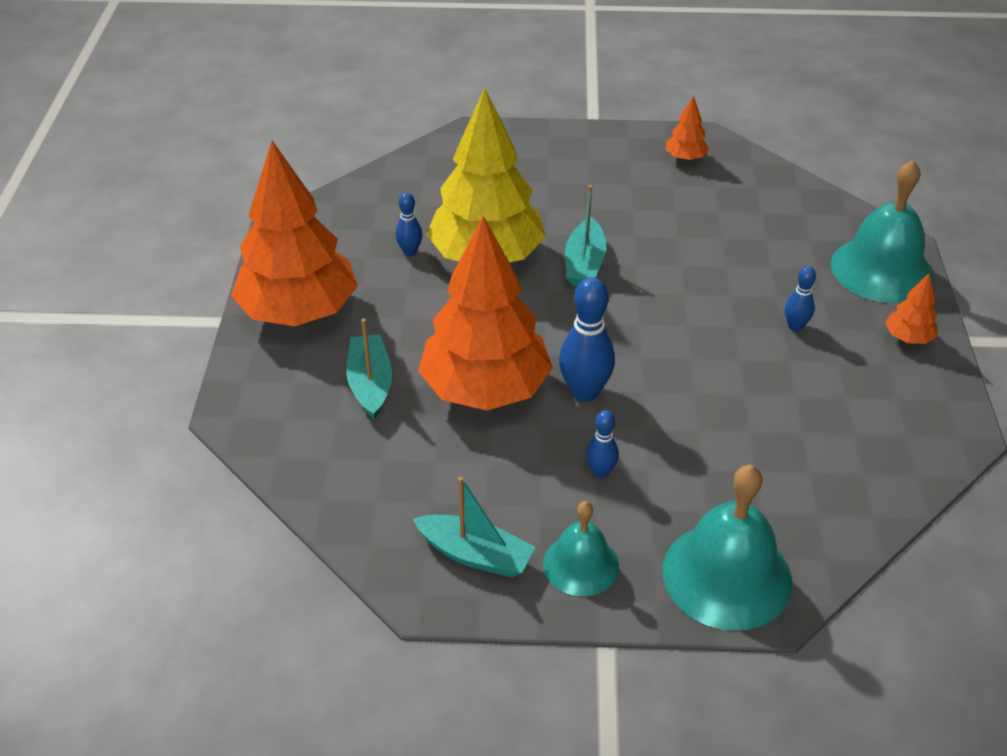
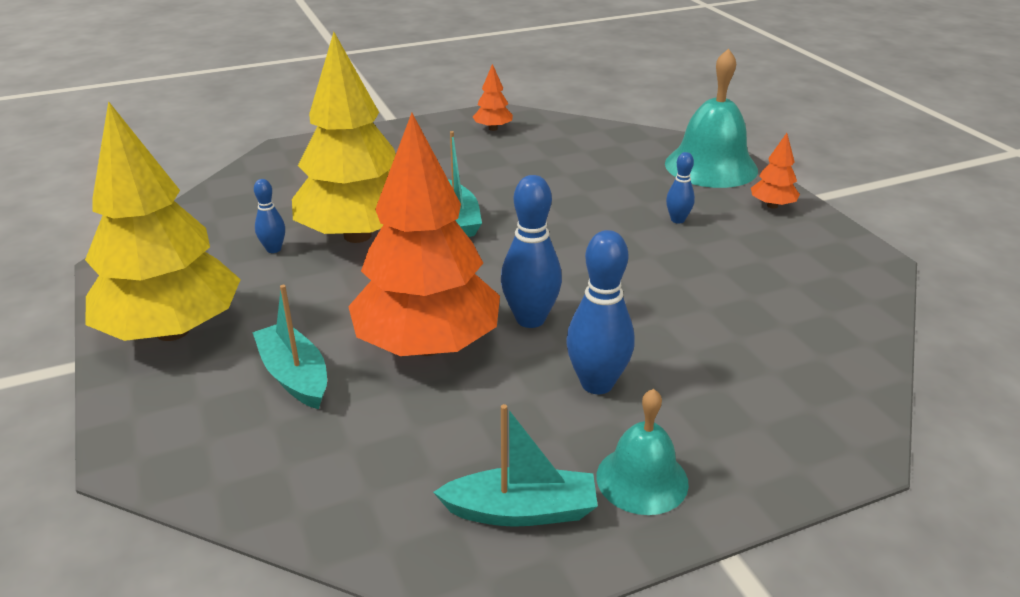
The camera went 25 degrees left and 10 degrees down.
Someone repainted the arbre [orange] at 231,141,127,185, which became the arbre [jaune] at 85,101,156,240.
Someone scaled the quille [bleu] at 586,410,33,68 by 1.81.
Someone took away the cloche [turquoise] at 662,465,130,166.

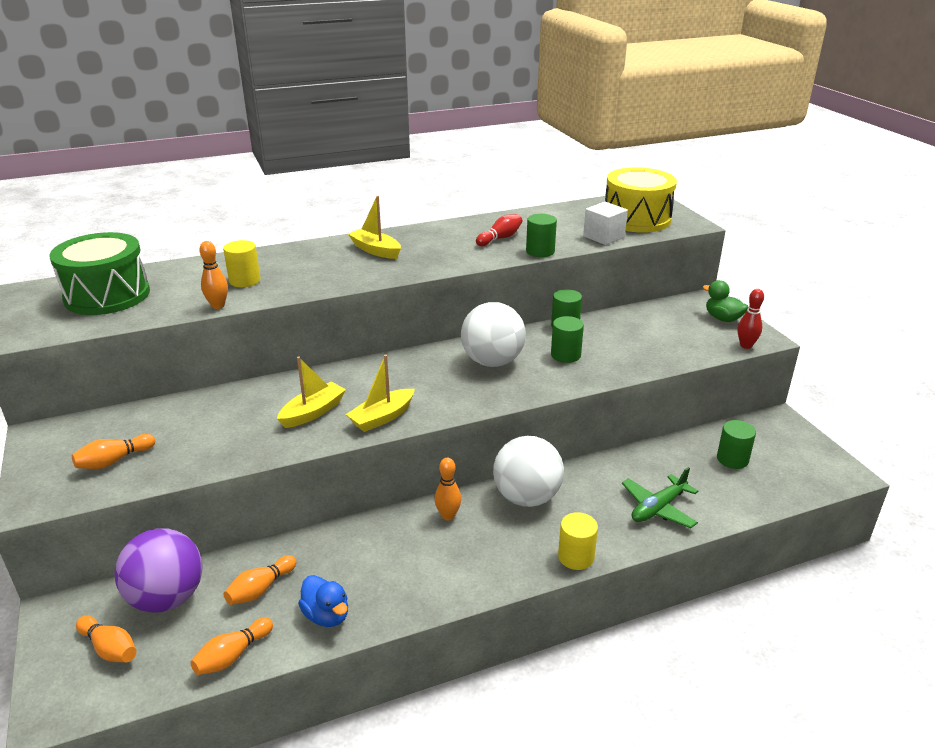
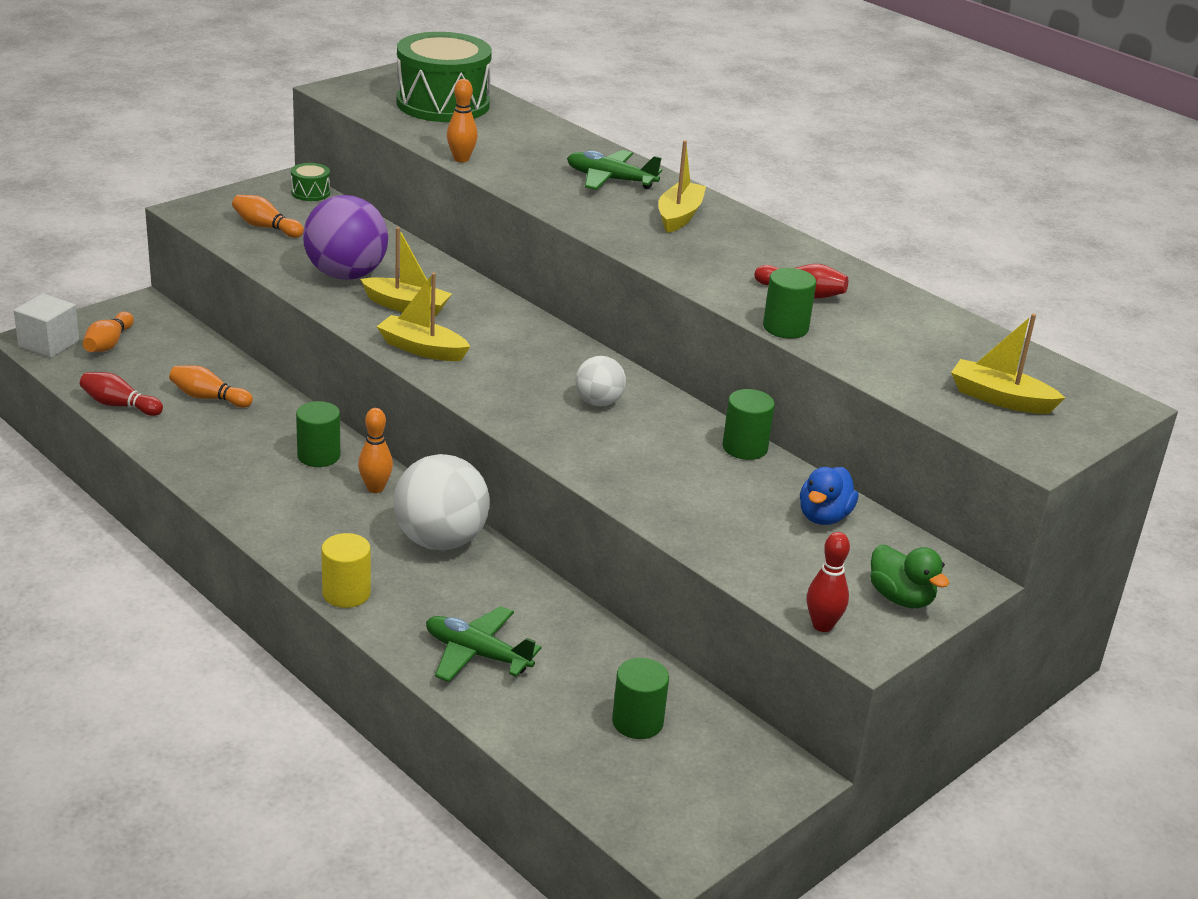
The camera went 65 degrees right and 0 degrees up.
Someone swapped the tambour [jaune] at 605,167,72,66 for the bateau [jaune] at 951,314,114,100.
Someone carried the cube [blanc] from 583,202,45,43 to 14,294,65,64.
Someone took away the cylindre [jaune] at 223,240,38,47.
Someone rotated the canard [vert] at 703,280,46,42 by 120 degrees clockwise.
Someone scaled the balle [blanc] at 461,302,65,65 by 0.54.
Someone carried the cylindre [vert] from 551,316,33,47 to 296,401,44,66.
Someone carried the balle [violet] from 115,528,87,85 to 303,195,85,85.
Someone carried the canard [bleu] from 298,575,50,52 to 800,467,58,58.
Someone repainted the quille [orange] at 190,618,83,57, which became the quille [rouge] at 80,372,83,44.
Someone put down the avion [vert] at 567,150,95,40.
Someone put down the tambour [vert] at 291,163,39,38.

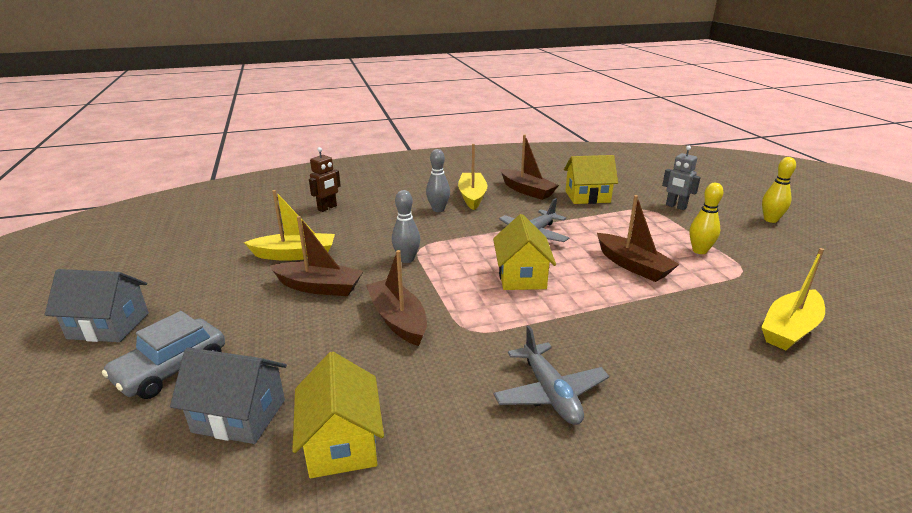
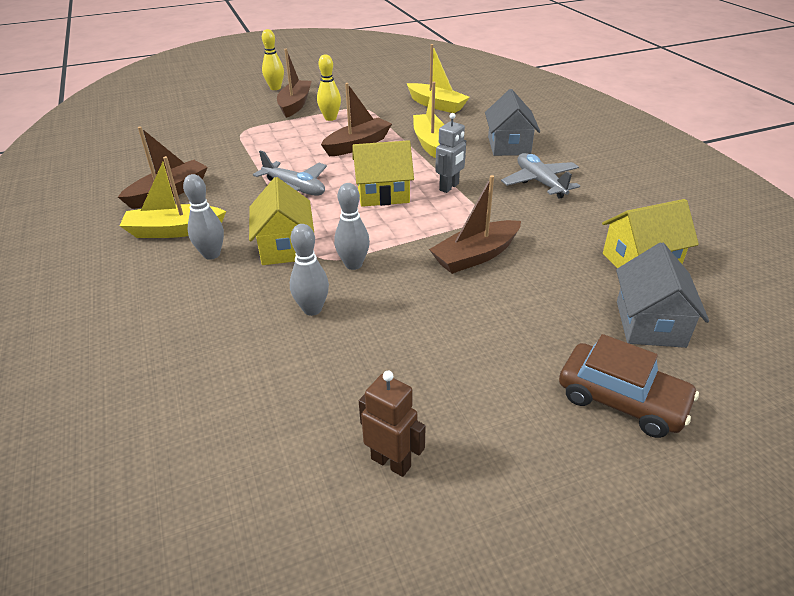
The camera went 95 degrees left and 10 degrees up.
Someone carried the robot [gris] from 662,146,39,64 to 435,113,31,80.
Someone carried the robot [marron] from 309,147,32,65 to 359,371,67,106.
Someone carried the maison [jaune] from 564,155,54,49 to 249,177,65,88.
Someone carried the bateau [jaune] from 244,190,91,71 to 413,82,32,76.
Someone carried the bateau [marron] from 270,216,94,80 to 277,49,35,69.
Someone carried the maison [gris] from 45,269,104,73 to 485,89,55,67.
Someone repainted the voiture [gris] at 102,311,123,88, which became the voiture [marron] at 559,334,140,104.
Someone rotated the avion [gris] at 494,326,115,99 by 90 degrees counterclockwise.
Someone put down the quille [gris] at 290,224,39,92.

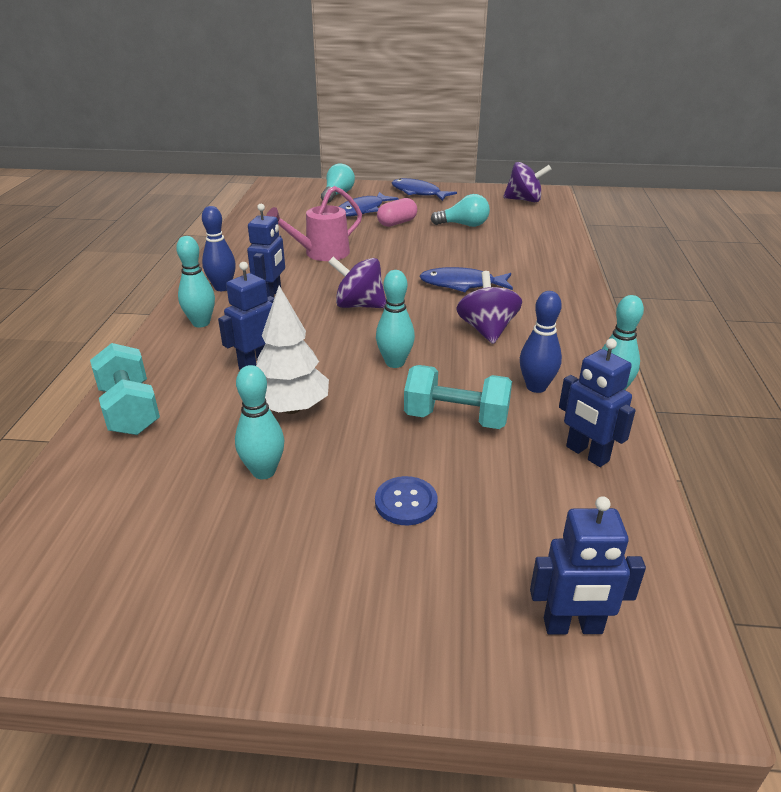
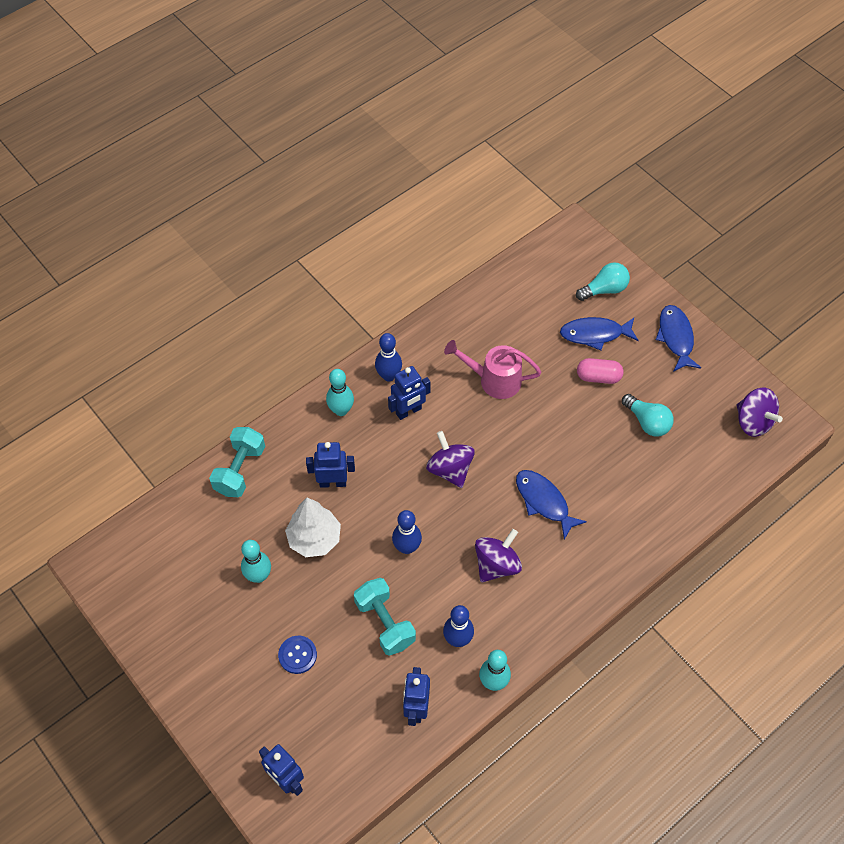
The camera went 45 degrees right and 25 degrees up.
Someone repainted the quille [turquoise] at 376,270,39,98, which became the quille [bleu] at 392,510,30,44.

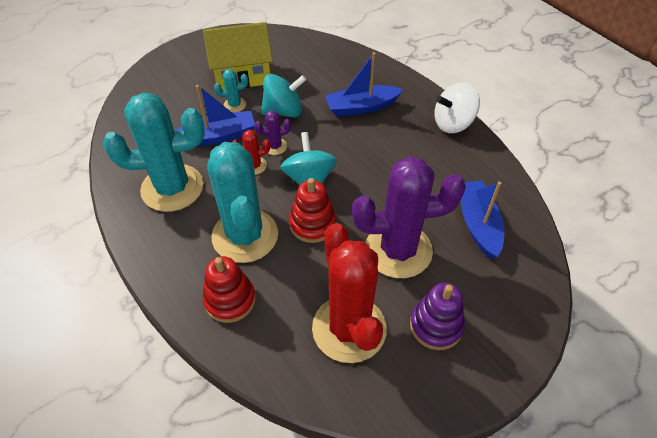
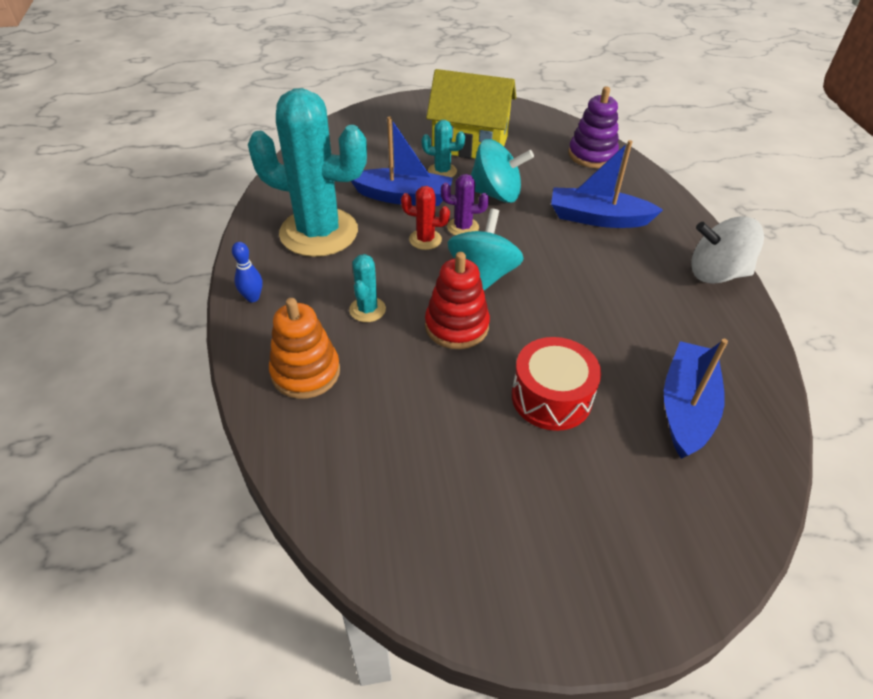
The camera went 25 degrees right and 5 degrees down.
Someone scaled the cactus [turquoise] at 207,142,71,121 by 0.42.
Someone swapped the cactus [violet] at 352,156,114,122 for the tambour [rouge] at 512,337,89,94.
Someone took away the cactus [rouge] at 312,223,75,140.
Someone repainted the jouet à empiler [rouge] at 203,256,53,67, which became the jouet à empiler [orange] at 269,298,71,101.
Someone carried the jouet à empiler [violet] from 410,283,55,67 to 568,87,51,81.
Someone put down the quille [bleu] at 232,242,30,60.

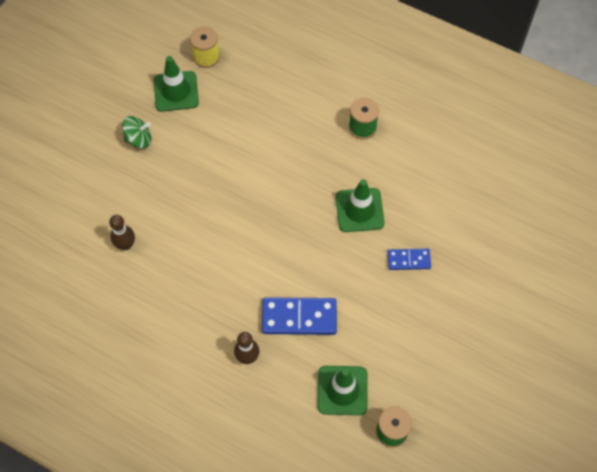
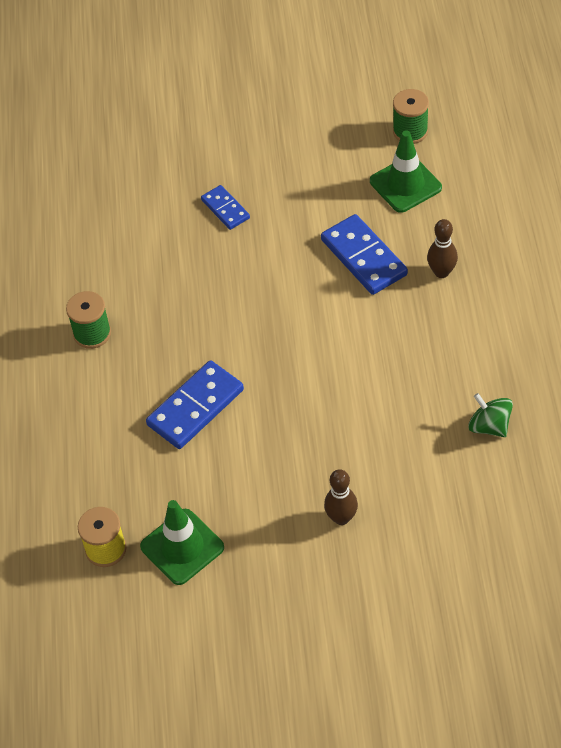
The camera went 120 degrees left and 10 degrees down.
Someone carried the toupie [vert] from 122,116,29,33 to 468,393,45,44.
Someone took away the cône de chantier [vert] at 336,179,48,53.
Someone carried the quille [marron] from 109,215,26,35 to 324,469,34,56.
Someone put down the domino [bleu] at 146,360,98,89.

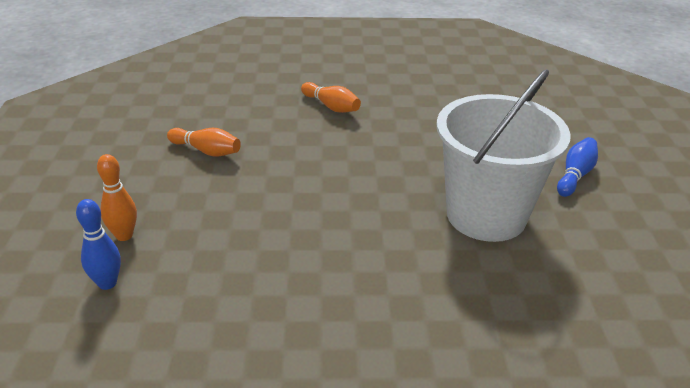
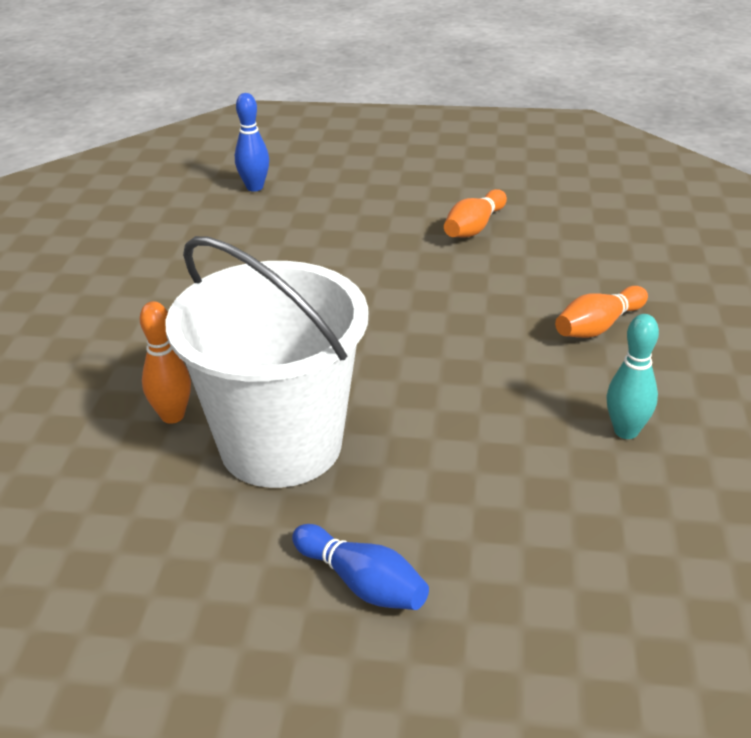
The camera went 100 degrees right and 0 degrees up.
Someone carried the quille [orange] from 97,154,40,87 to 140,301,51,123.
Someone put down the quille [turquoise] at 606,314,53,125.

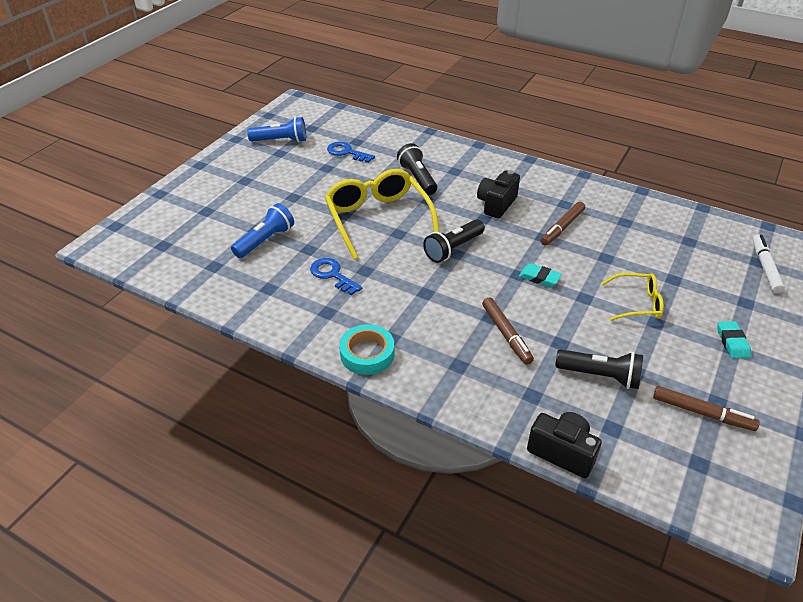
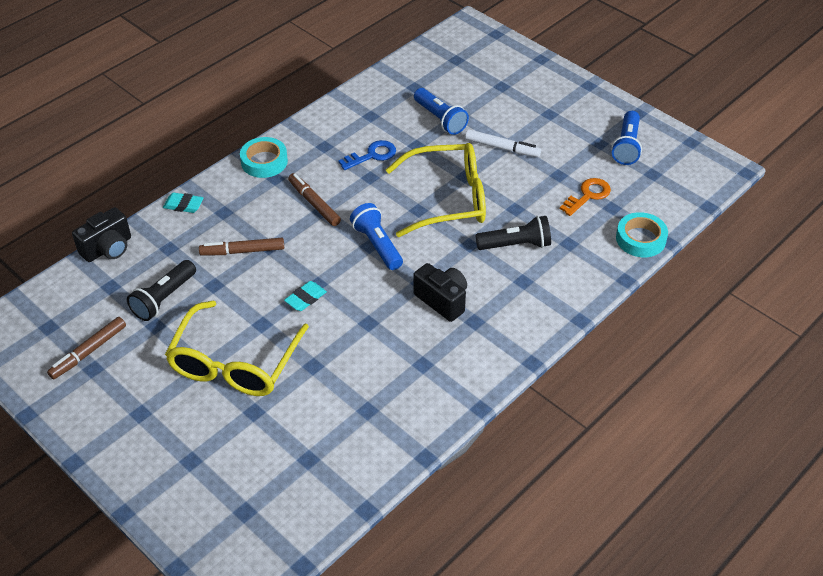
The camera went 105 degrees right and 5 degrees up.
Someone repainted the clé [bleu] at 327,141,48,22, which became the clé [orange] at 560,178,51,38.
Someone carried the feutre [marron] from 541,202,44,44 to 288,173,53,53.
Someone repainted the lampe de poche [noir] at 423,219,62,44, which became the lampe de poche [bleu] at 350,203,53,67.
Someone carried the feutre [blanc] from 753,234,32,60 to 465,129,76,28.
Someone scaled the lunettes [jaune] at 601,273,63,48 by 1.88.
Someone carried the gomme [turquoise] from 718,321,33,37 to 163,192,41,21.
Someone put down the ruban adhésif [turquoise] at 616,212,52,45.

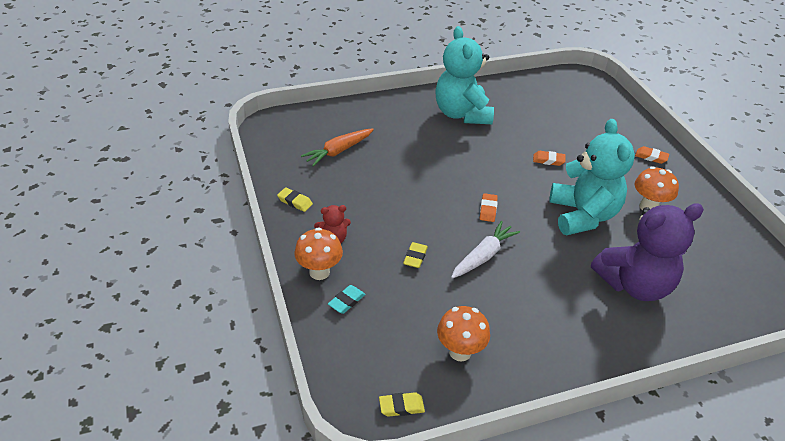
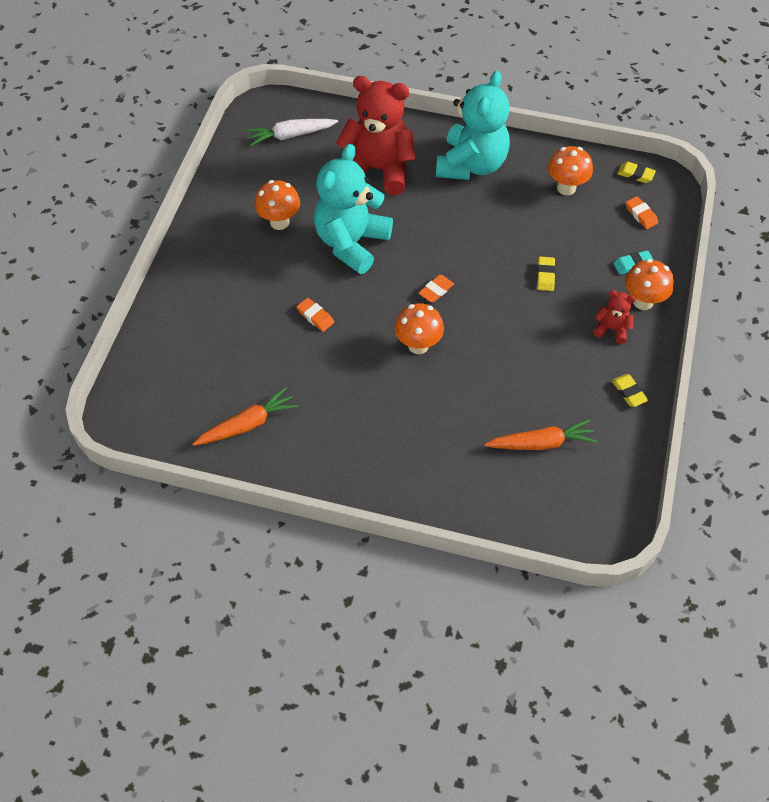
The camera went 145 degrees left and 15 degrees up.
Someone carried the ours en peluche [turquoise] from 435,26,59,98 to 436,71,74,109.
Someone carried the gomme [orange] from 635,146,34,18 to 626,196,32,33.
Someone repainted the ours en peluche [violet] at 591,203,113,98, which became the ours en peluche [rouge] at 336,76,79,119.
Someone carried the carotte [blanc] from 451,221,69,58 to 246,119,92,27.
Someone rotated the gomme [jaune] at 403,242,25,26 by 45 degrees counterclockwise.
Someone put down the champignon [orange] at 395,303,49,51.
Someone put down the carotte [orange] at 193,387,105,59.

